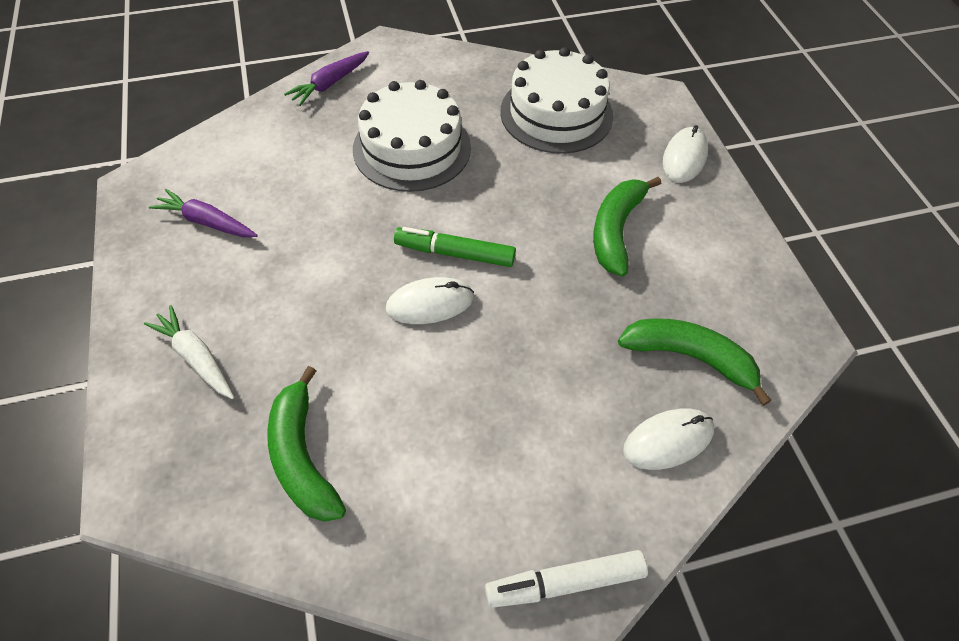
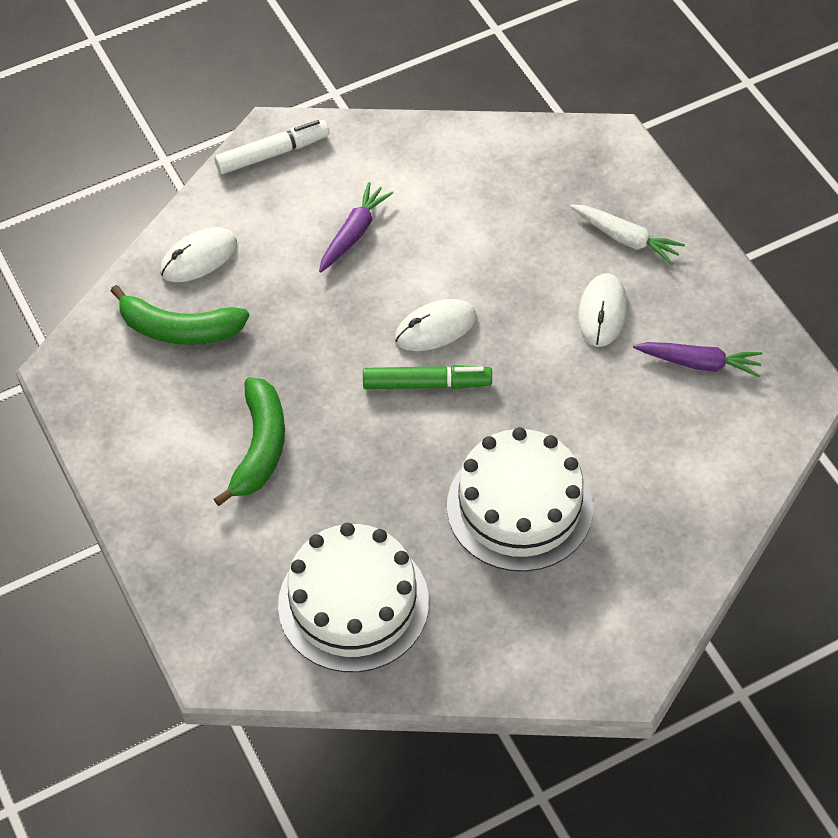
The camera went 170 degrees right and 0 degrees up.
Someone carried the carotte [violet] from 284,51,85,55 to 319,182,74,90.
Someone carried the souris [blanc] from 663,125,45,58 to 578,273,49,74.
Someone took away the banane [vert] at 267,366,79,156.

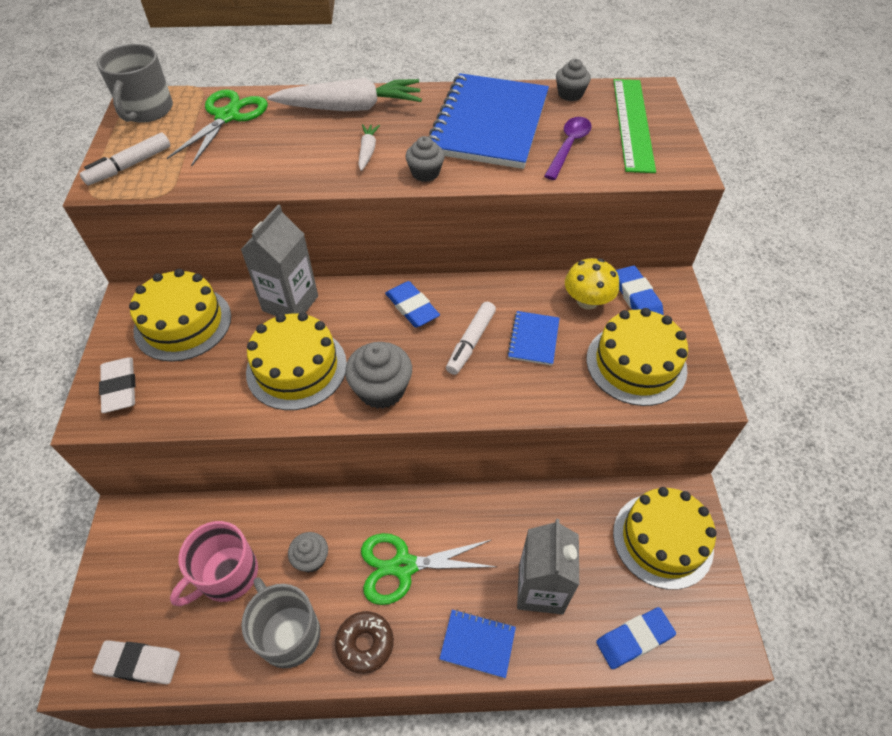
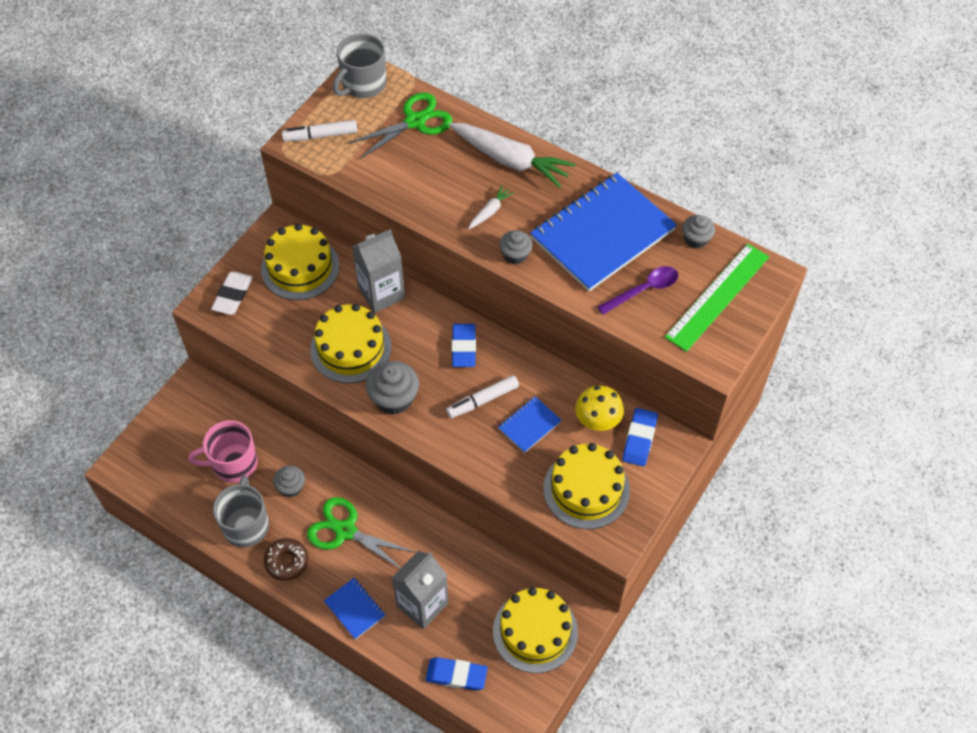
The camera went 35 degrees right and 5 degrees up.
Someone took away the gomme [blanc] at 92,640,88,44.

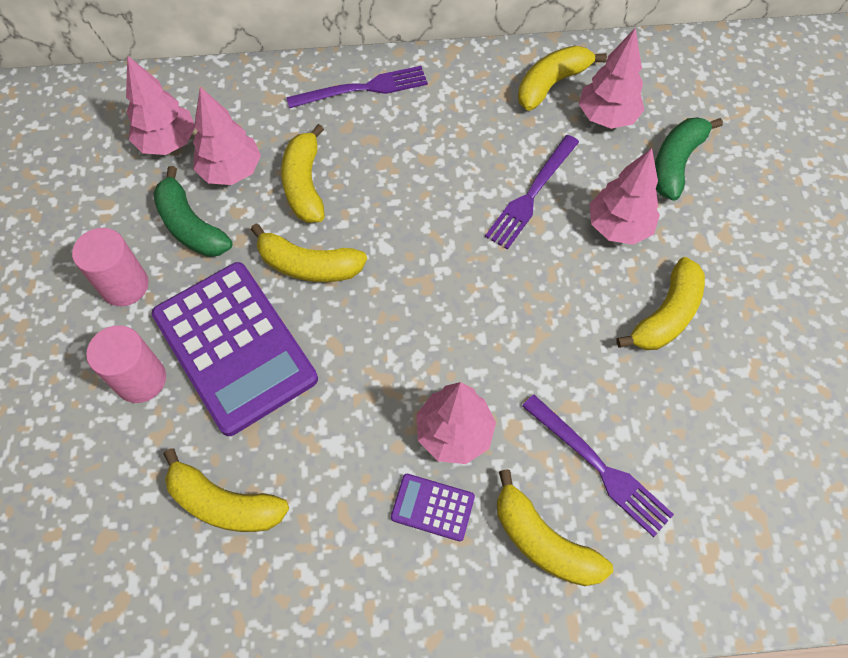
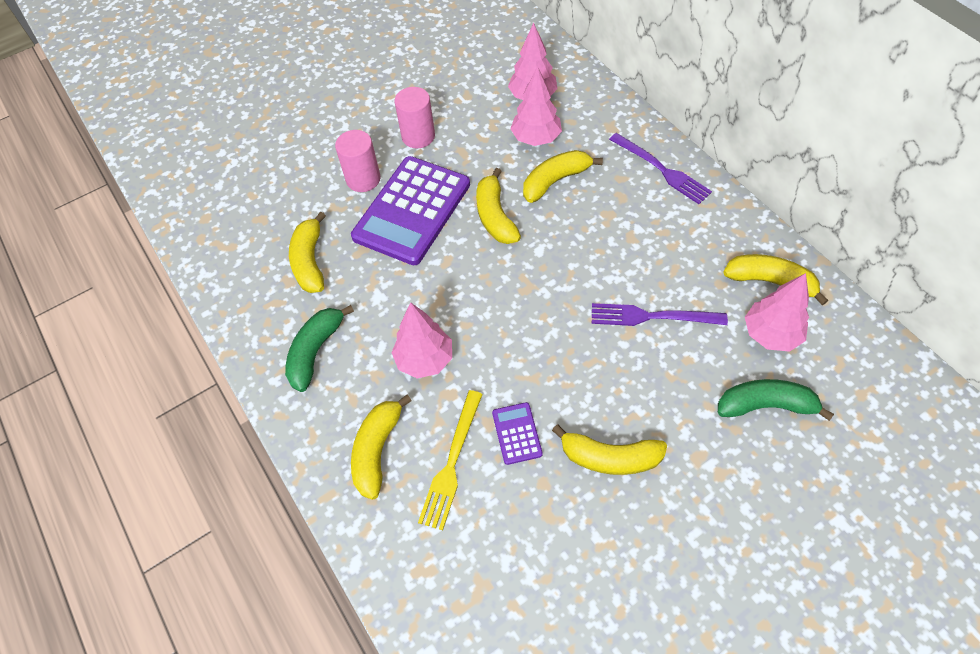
The camera went 65 degrees right and 5 degrees down.
Someone took away the arbre [rose] at 589,148,71,97.
Someone carried the banane [vert] from 153,166,79,91 to 285,305,69,87.
Someone repainted the fourchette [violet] at 522,395,152,142, which became the fourchette [jaune] at 418,390,65,140.
Someone carried the calculatrice [violet] from 391,474,84,67 to 492,402,51,63.

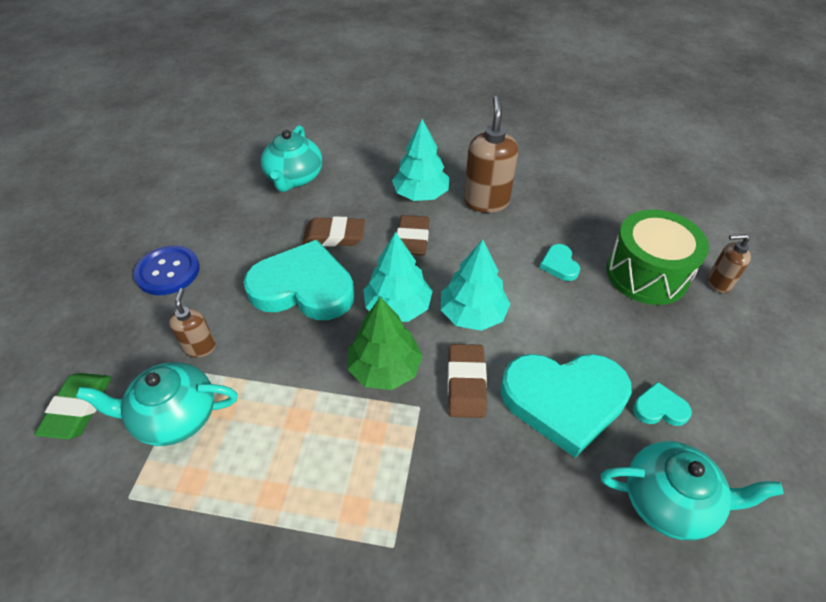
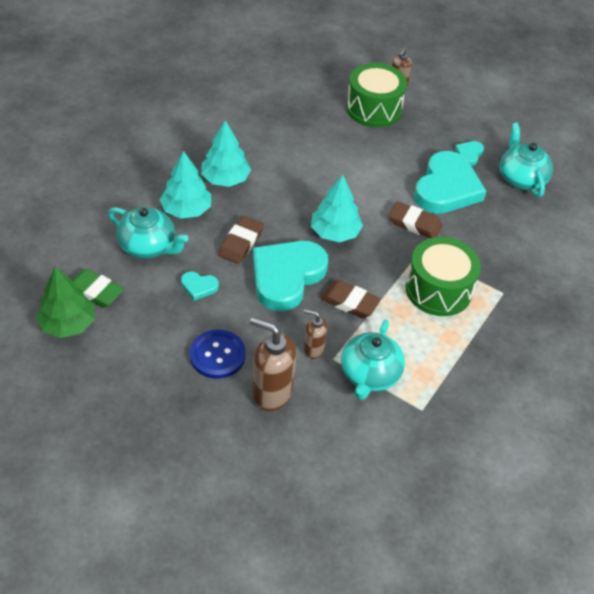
The camera went 70 degrees left and 0 degrees up.
Someone carried the distributeur de savon [marron] from 464,96,54,117 to 250,317,46,94.
Someone carried the gomme [marron] from 397,215,32,41 to 321,280,60,38.
Someone carried the arbre [turquoise] from 441,240,69,91 to 160,151,51,68.
Someone carried the cœur [turquoise] from 540,244,40,37 to 181,272,38,29.
Someone carried the arbre [vert] from 348,297,75,93 to 36,267,59,71.
Someone carried the gomme [vert] from 34,373,78,66 to 72,269,52,39.
Someone rotated the théière [turquoise] at 601,441,183,100 by 45 degrees counterclockwise.
Someone put down the tambour [vert] at 406,237,75,79.

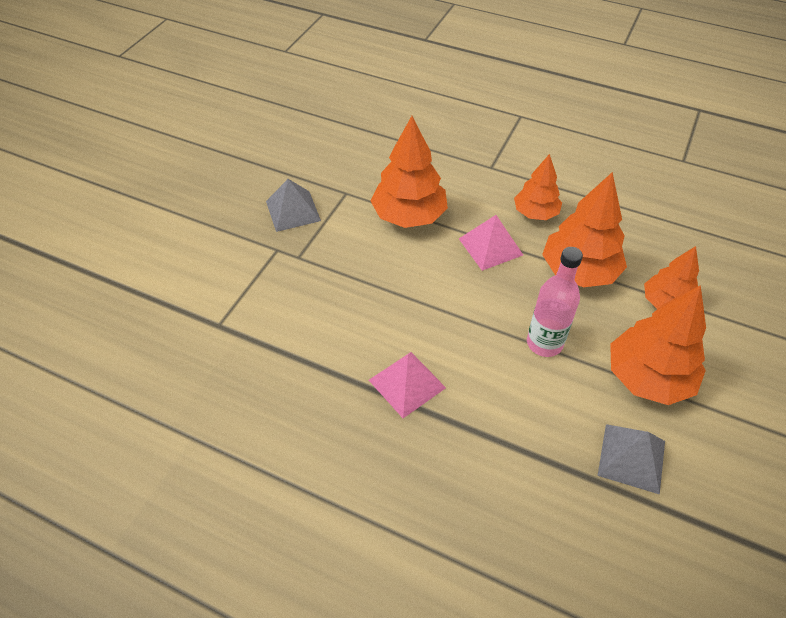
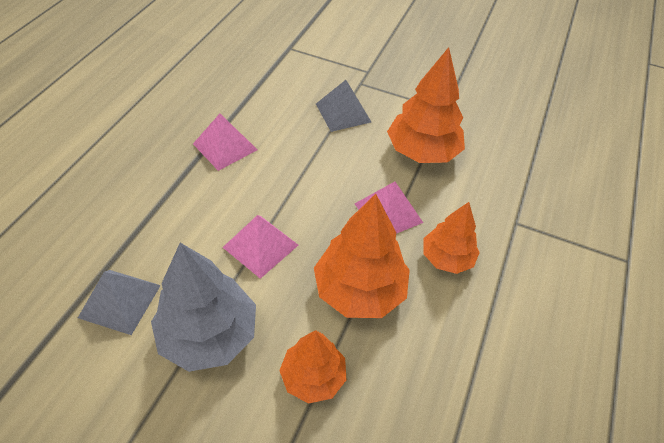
The camera went 85 degrees right and 0 degrees up.
Someone carried the pyramide [gris] from 266,179,55,53 to 316,80,55,52.
Someone swapped the bouteille [rose] at 527,247,56,110 for the pyramide [rose] at 222,215,76,64.
Someone repainted the arbre [orange] at 610,285,96,120, which became the arbre [gris] at 151,243,105,129.

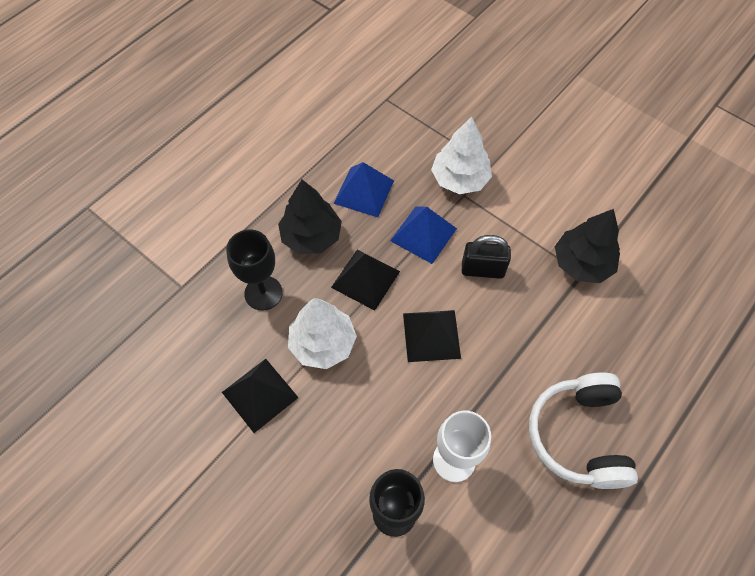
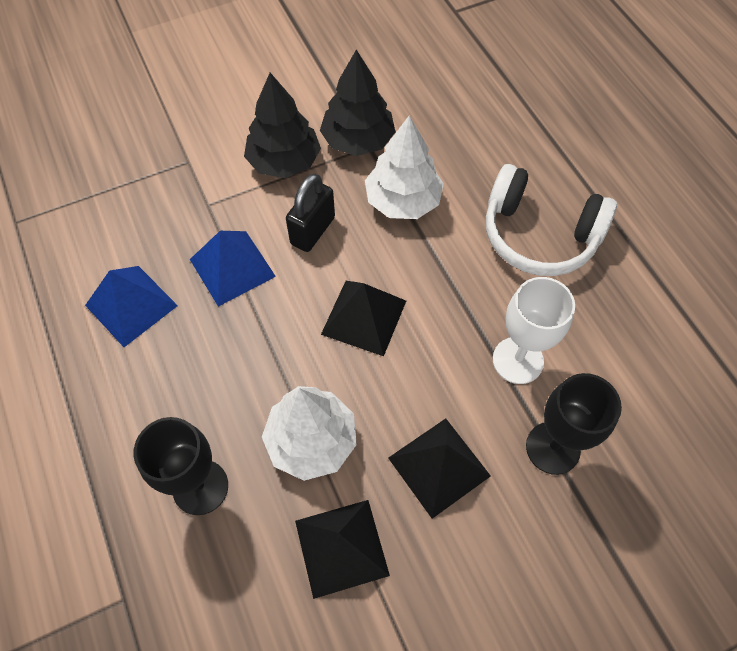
The camera went 65 degrees left and 0 degrees up.
Someone carried the arbre [blanc] from 431,117,61,77 to 365,115,79,104.
Someone carried the arbre [noir] from 278,180,64,74 to 244,73,77,105.
Someone carried the pyramide [noir] from 331,250,69,61 to 388,419,103,100.

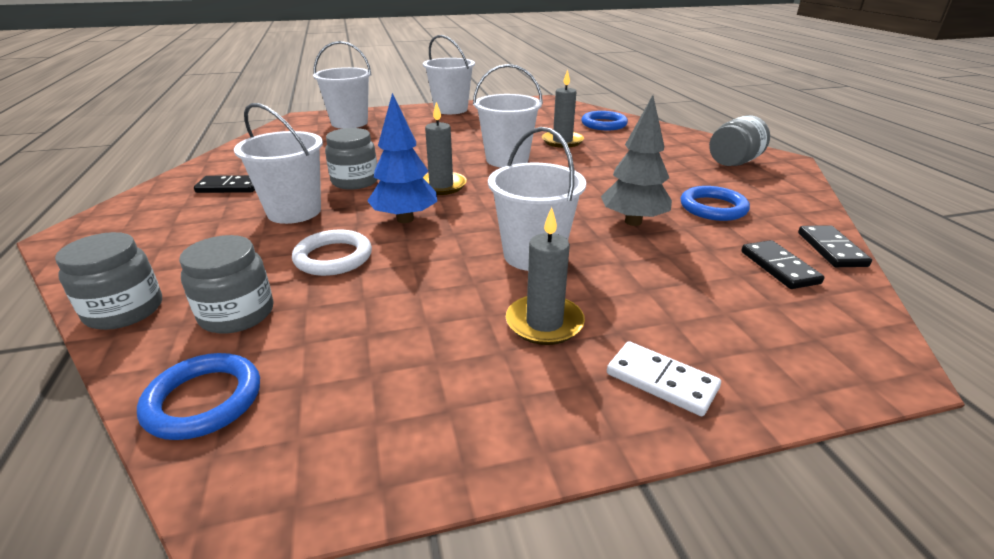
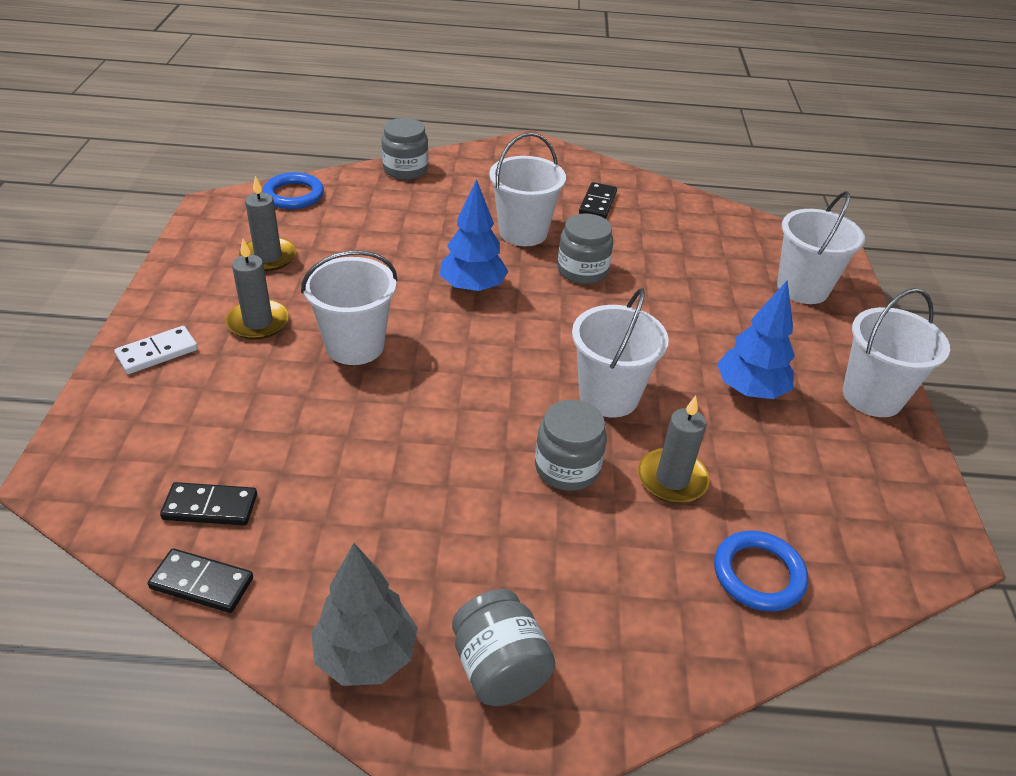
The camera went 105 degrees right and 10 degrees up.
Someone carried the arbre [gris] from 601,95,71,131 to 311,543,107,143.
Someone carried the bougie [gris] from 423,102,44,93 to 239,176,57,95.
Someone took away the anneau [bleu] at 681,186,69,35.
Someone took away the anneau [blanc] at 292,230,80,46.
Someone carried the bocal [gris] from 179,235,95,99 to 535,400,72,91.
Someone put down the arbre [bleu] at 717,281,78,118.

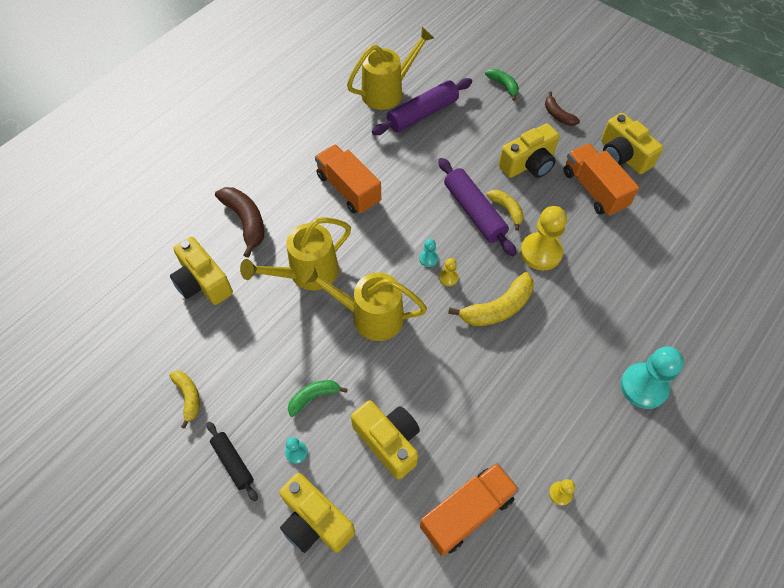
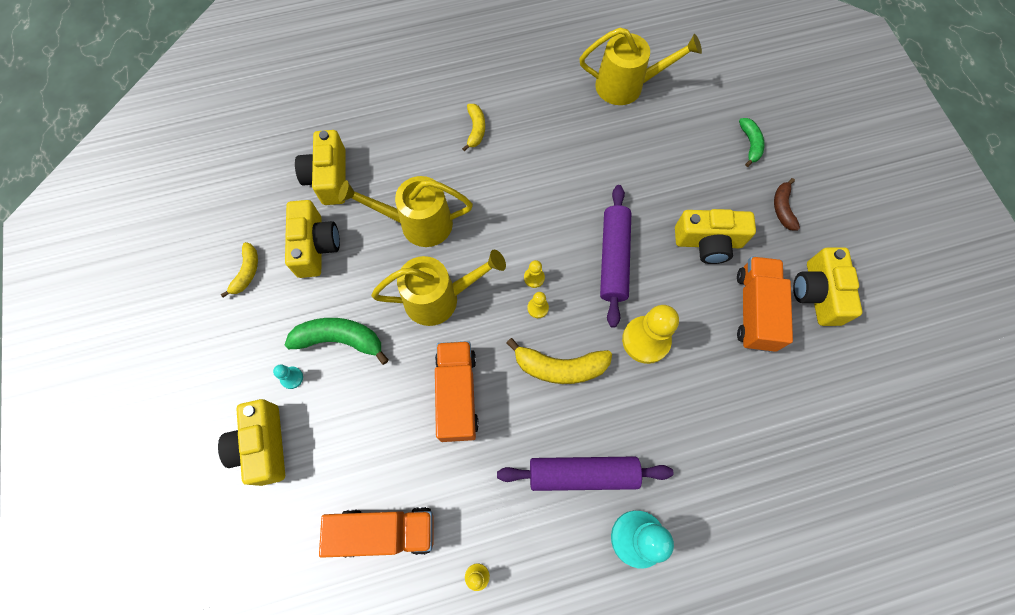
The camera went 35 degrees right and 10 degrees up.
Someone carried the rouleau à pâtisserie [violet] from 372,78,100,57 to 497,456,176,35.
Someone carried the camion [orange] from 315,144,66,70 to 435,341,44,101.
Someone took away the banane [marron] at 215,187,49,71.
Someone carried the banane [jaune] from 486,190,38,41 to 462,104,23,47.
Someone repainted the pion [turquoise] at 419,239,19,28, which became the pion [jaune] at 524,260,21,28.
Someone rotated the arrosoir [jaune] at 302,264,125,77 by 120 degrees clockwise.
Someone scaled the banane [vert] at 288,380,59,37 by 1.64.
Someone carried the appareil photo [jaune] from 351,400,69,79 to 285,200,55,78.
Someone took away the rouleau à pâtisserie [noir] at 207,422,51,80.

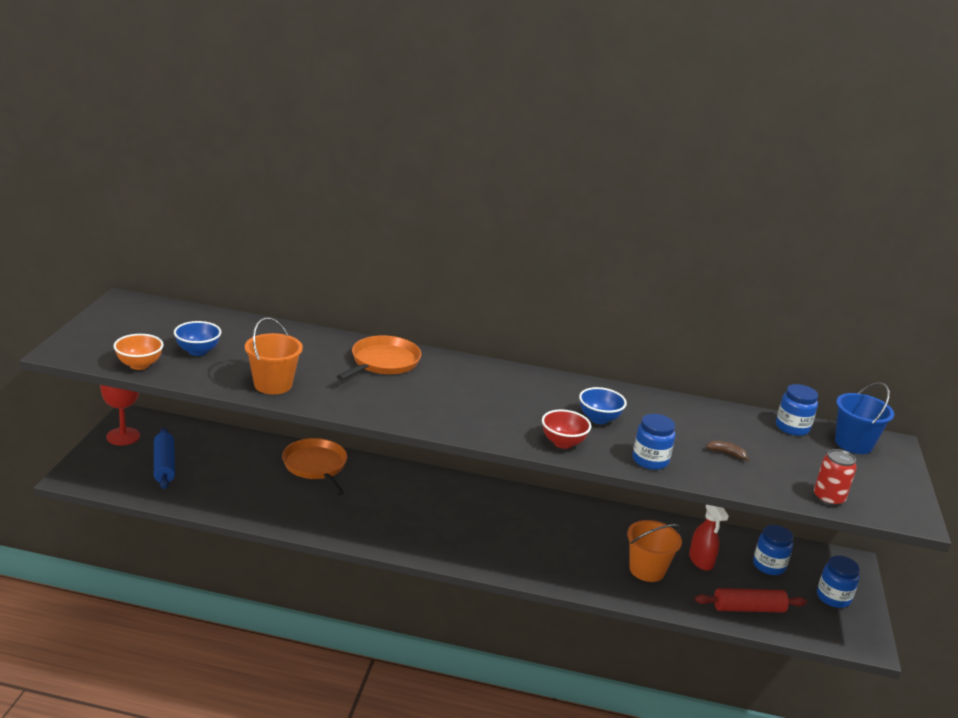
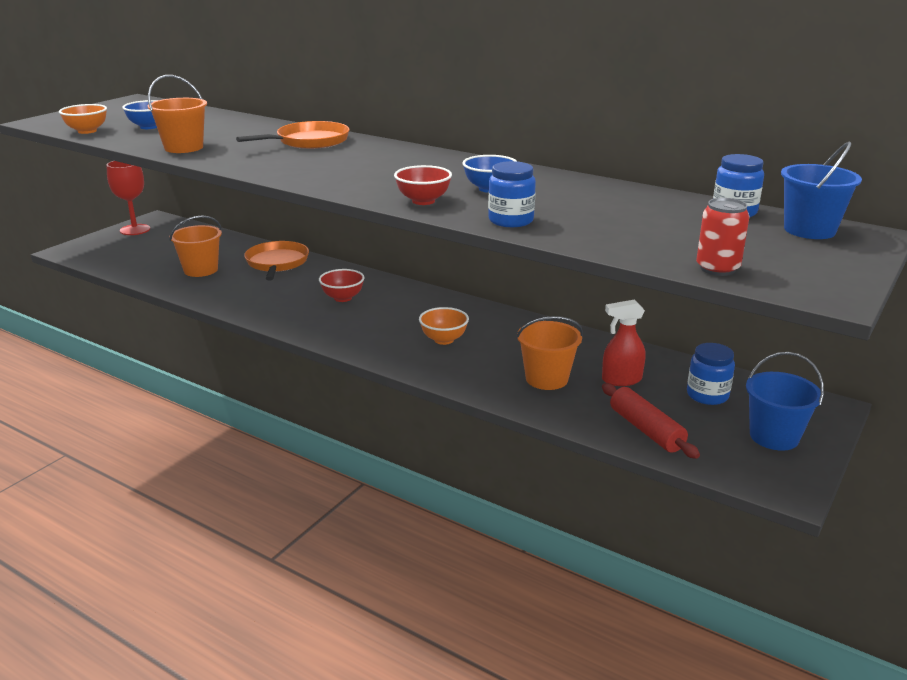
The camera went 25 degrees right and 0 degrees up.
Someone took away the rouleau à pâtisserie [bleu] at 154,428,21,61.
Someone took away the banane [marron] at 706,441,44,21.
Someone rotated the vaporisateur [rouge] at 689,505,39,66 by 75 degrees clockwise.
Someone swapped the bocal [bleu] at 817,556,43,52 for the seau [bleu] at 746,352,78,99.
Someone rotated the rouleau à pâtisserie [rouge] at 695,588,112,24 by 45 degrees clockwise.
Someone put down the seau [orange] at 169,216,53,61.
Someone put down the bol [rouge] at 319,269,46,33.
Someone put down the bol [orange] at 419,307,50,38.

